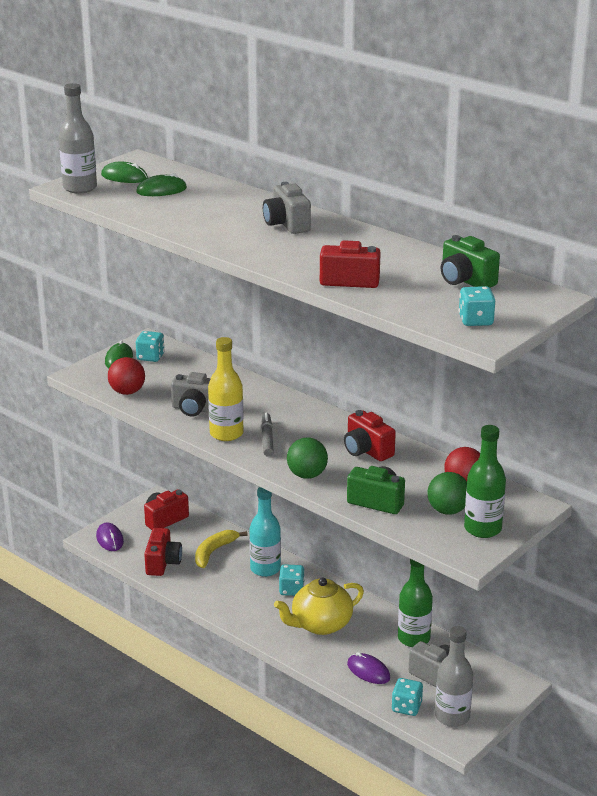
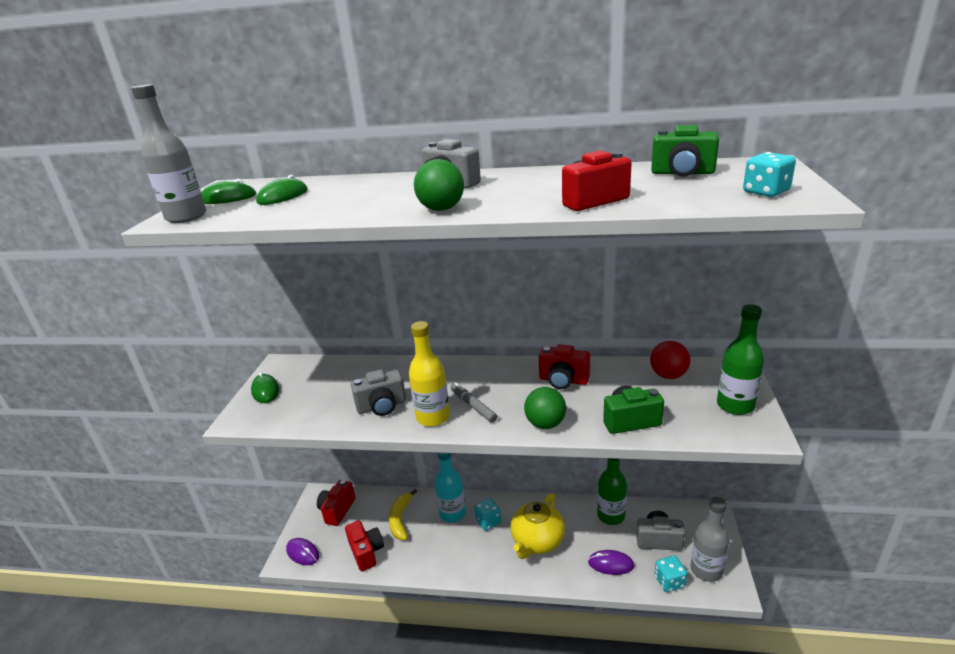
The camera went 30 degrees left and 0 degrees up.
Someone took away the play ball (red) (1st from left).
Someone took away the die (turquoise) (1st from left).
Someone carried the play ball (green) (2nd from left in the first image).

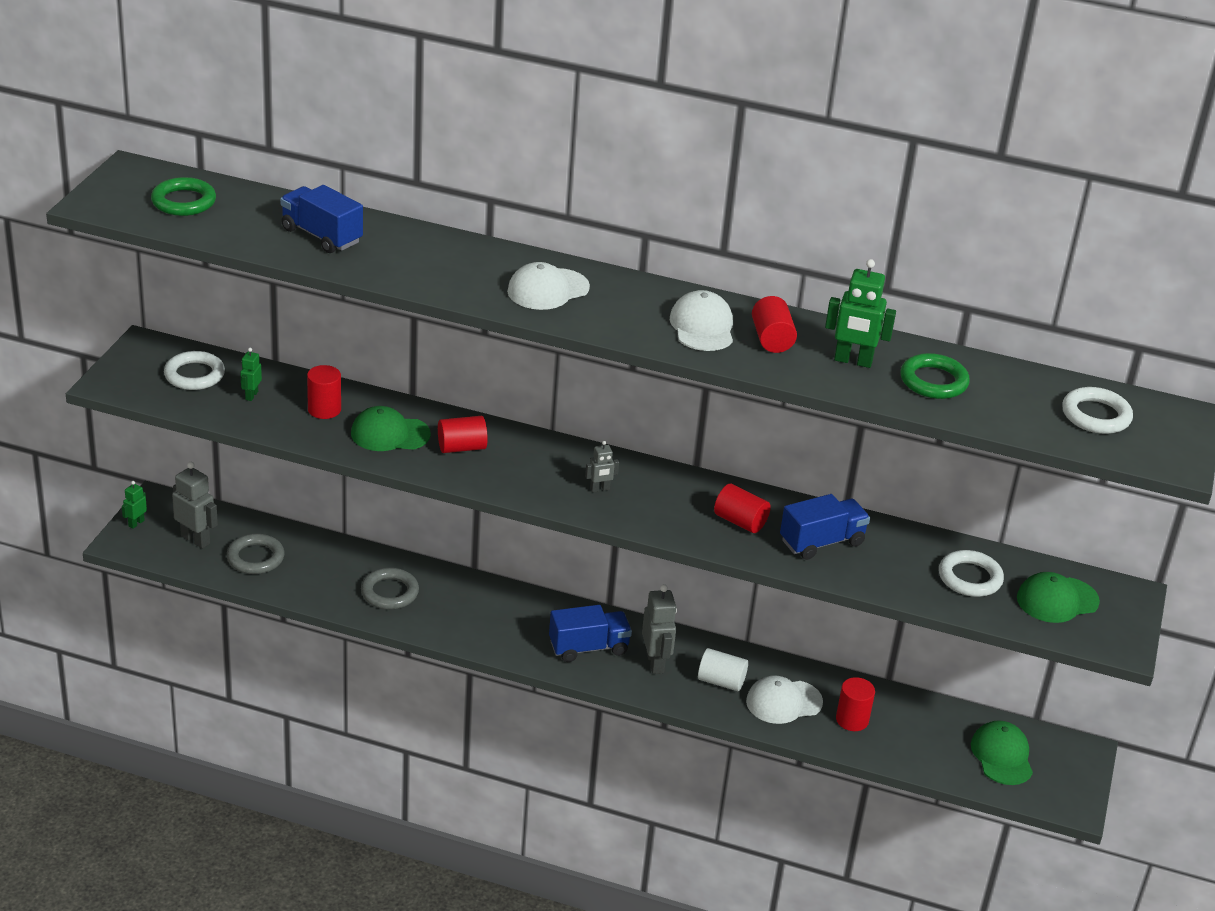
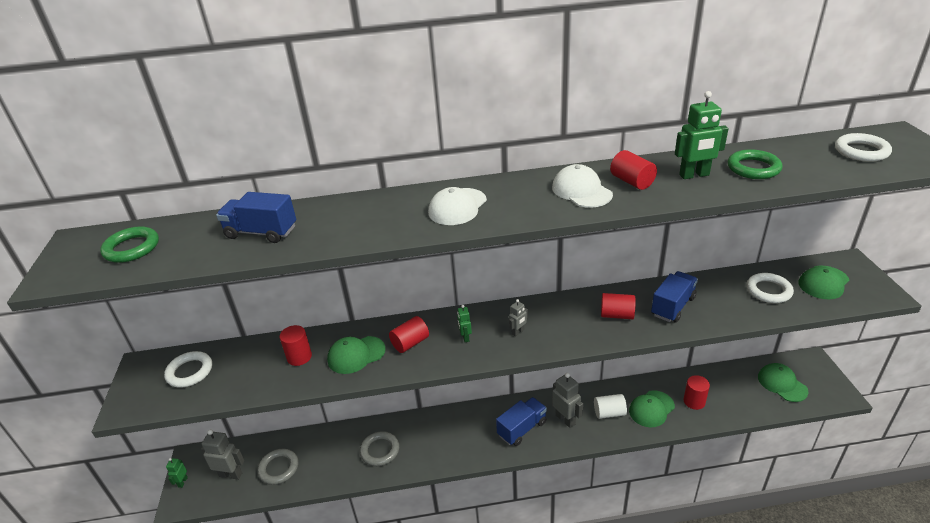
The camera went 20 degrees left and 0 degrees up.
Someone carried the robot (green) (2nd from left).
Someone repainted the cap (pure white) (3rd from left), which became the cap (green) (2nd from left).

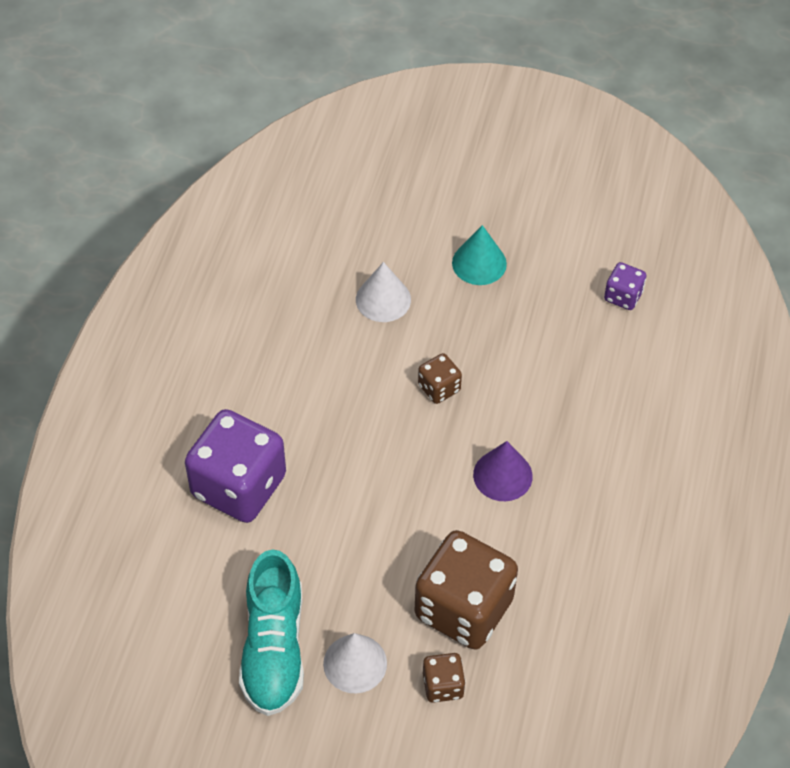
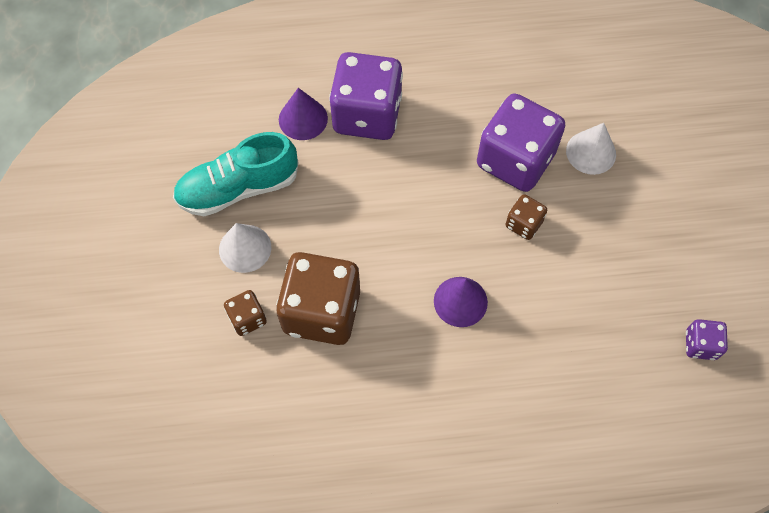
The camera went 70 degrees right and 10 degrees up.
Someone took away the solid cone (turquoise).
Someone put down the solid cone (violet) (1st from left).
Someone put down the die (violet) (2nd from left).

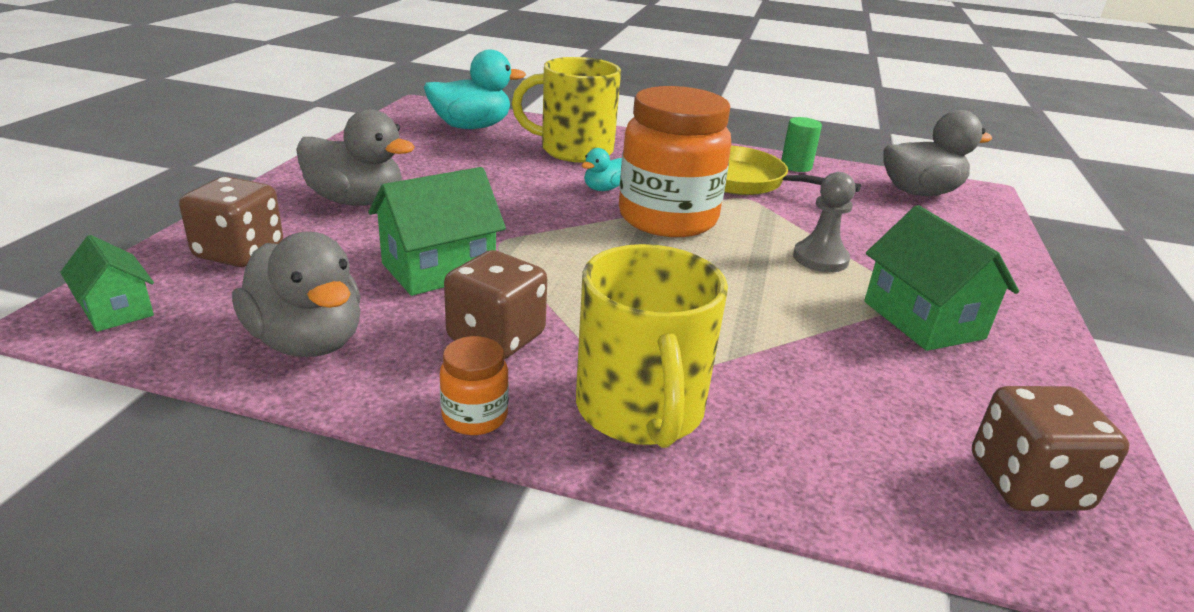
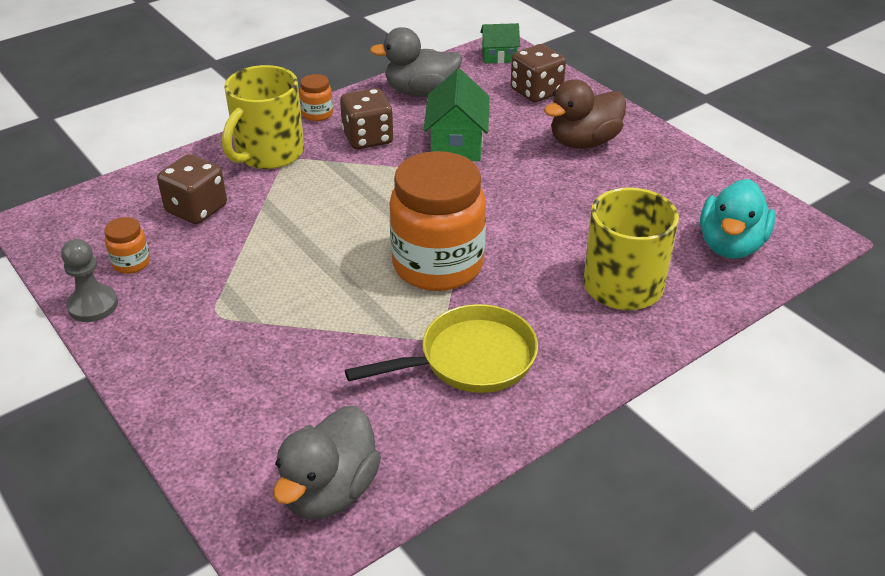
The camera went 130 degrees right and 10 degrees up.
Someone repainted the rubber duck (gray) (2nd from left), which became the rubber duck (dark brown).
Someone rotated the coffee mug (bright yellow) (2nd from left in the first image) by 90 degrees counterclockwise.
Someone took away the rubber duck (turquoise) (2nd from left).
Someone took away the cylinder (green).
Someone carried the chess pawn (gray).
Someone took away the house (green) (3rd from left).
Someone carried the die (dark brown) (3rd from left in the first image).
Someone put down the jar (orange) (1st from left).

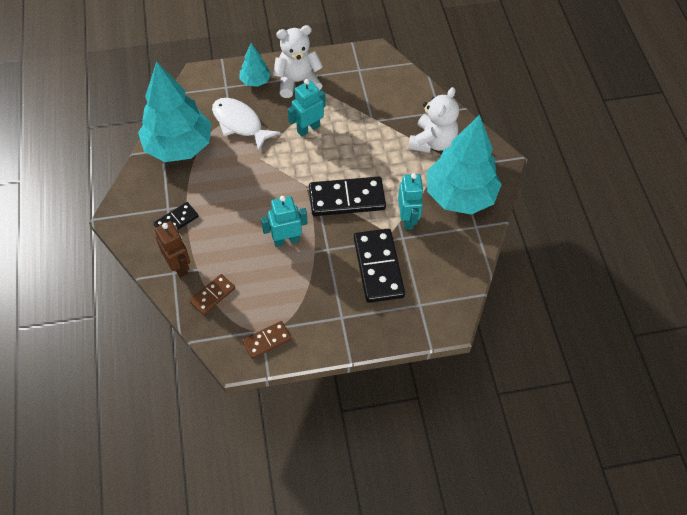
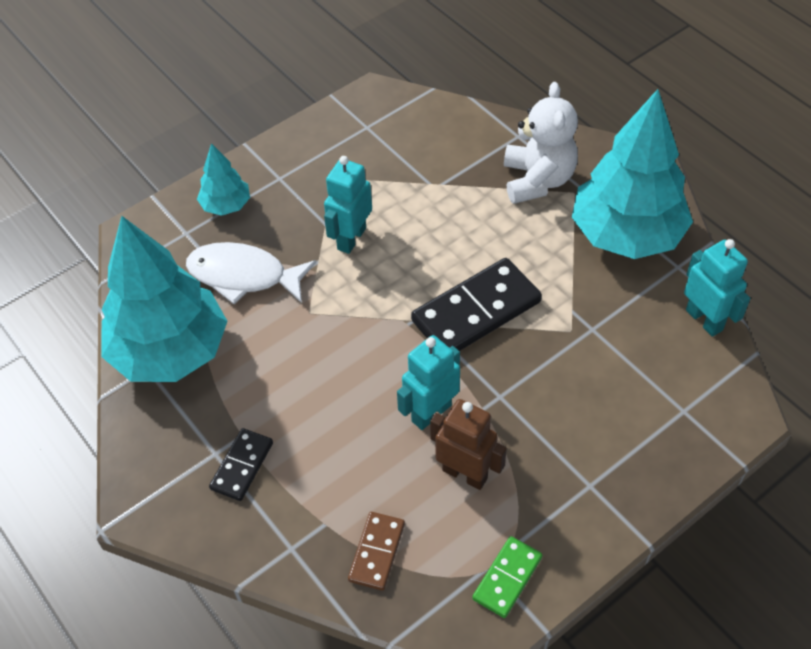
The camera went 25 degrees left and 5 degrees down.
Someone carried the robot (dark brown).
Someone repainted the domino tile (dark brown) (2nd from left), which became the domino tile (green).
Someone took away the teddy bear (pure white) (1st from left).
Someone took away the domino tile (ebony) (3rd from left).
Someone carried the robot (turquoise) (3rd from left).

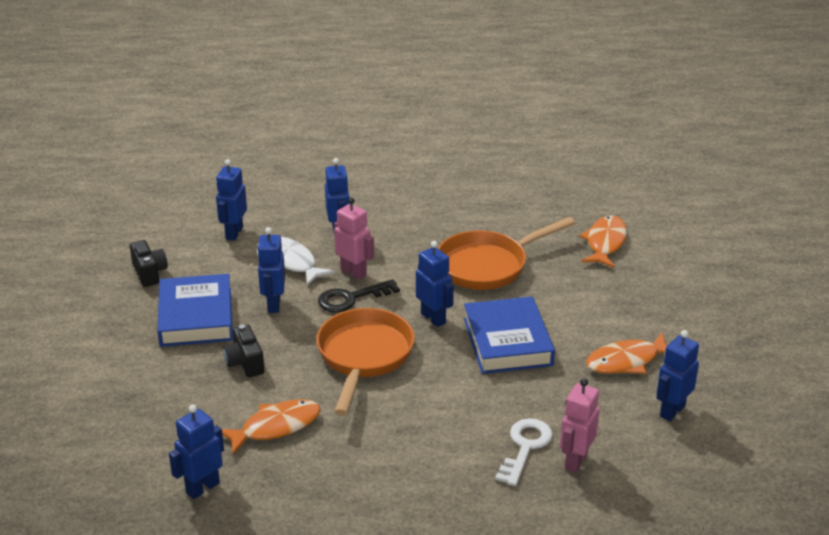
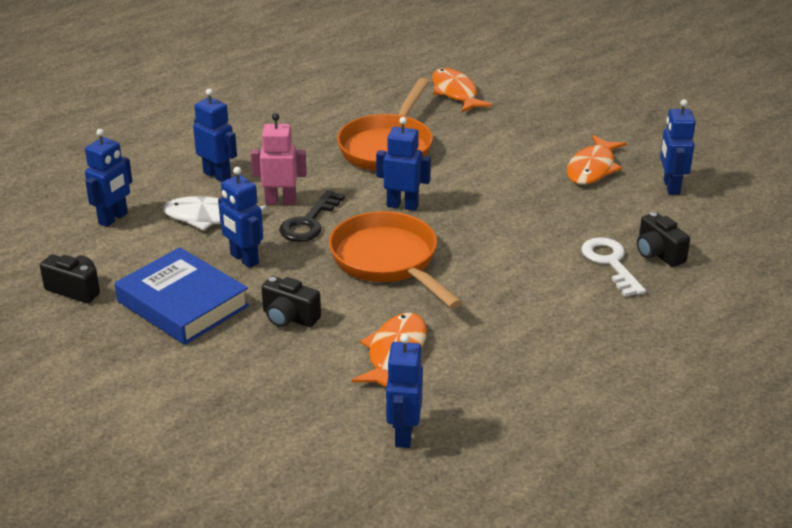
The camera went 40 degrees left and 0 degrees up.
Someone rotated the robot (cobalt) (2nd from left in the first image) by 120 degrees counterclockwise.
Someone took away the hardcover (cobalt) (2nd from left).
Someone swapped the robot (pink) (2nd from left) for the camera (ebony) (3rd from left).

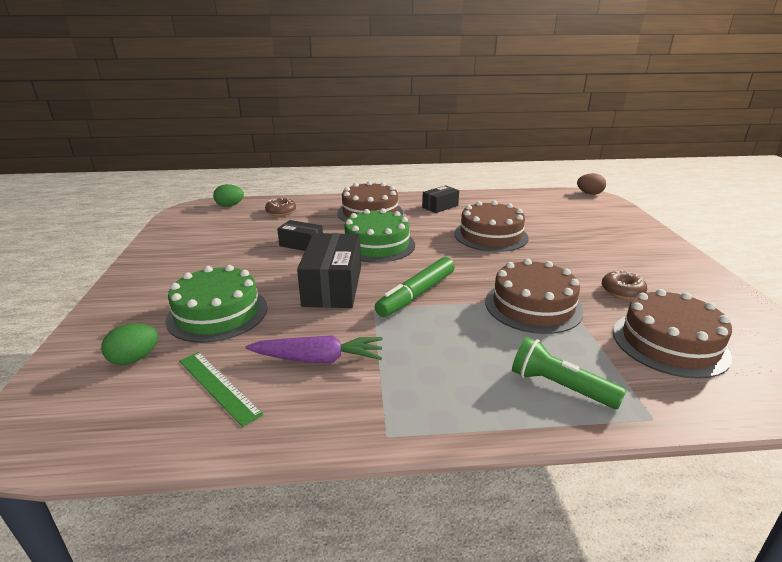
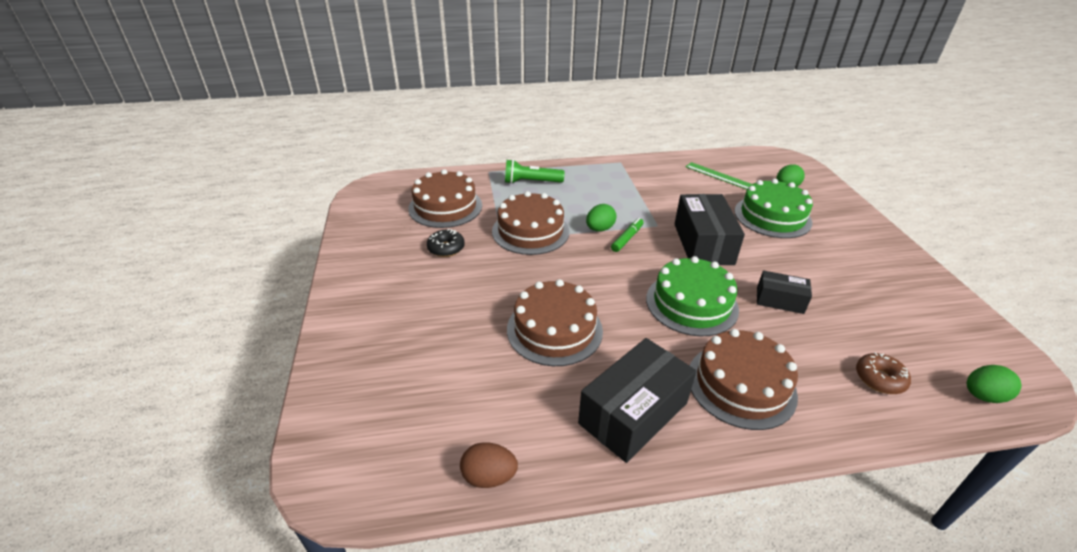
The camera went 175 degrees right and 10 degrees up.
Someone took away the carrot (violet).
Someone scaled the felt pen (green) by 0.57.
Someone scaled the box (ebony) (3rd from left in the first image) by 1.79.
Someone rotated the pocket torch (green) by 150 degrees clockwise.
Someone carried the egg (dark brown).
Someone repainted the glazed donut (dark brown) (2nd from left), which became the glazed donut (ebony).
Someone put down the egg (green) (1st from left).

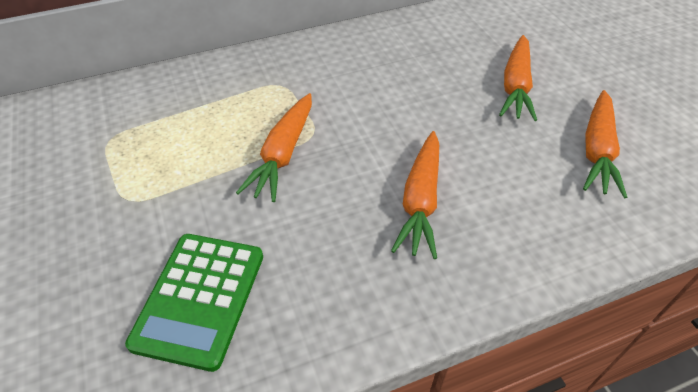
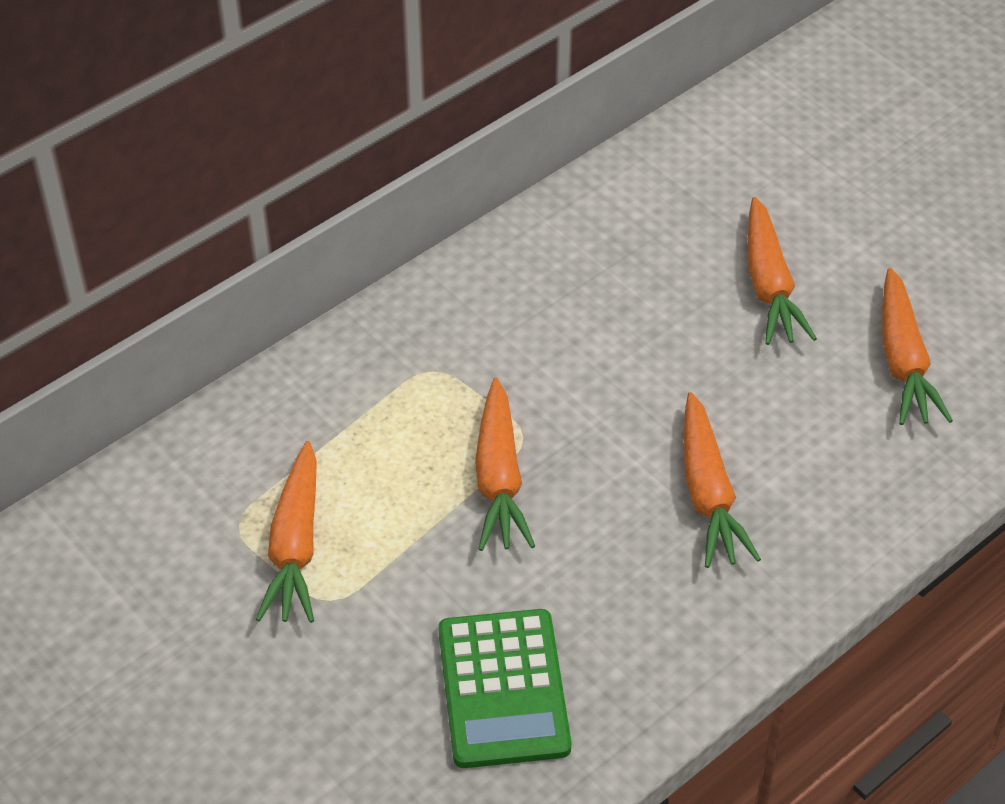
The camera went 20 degrees left and 0 degrees up.
Someone put down the carrot (orange) (1st from left).

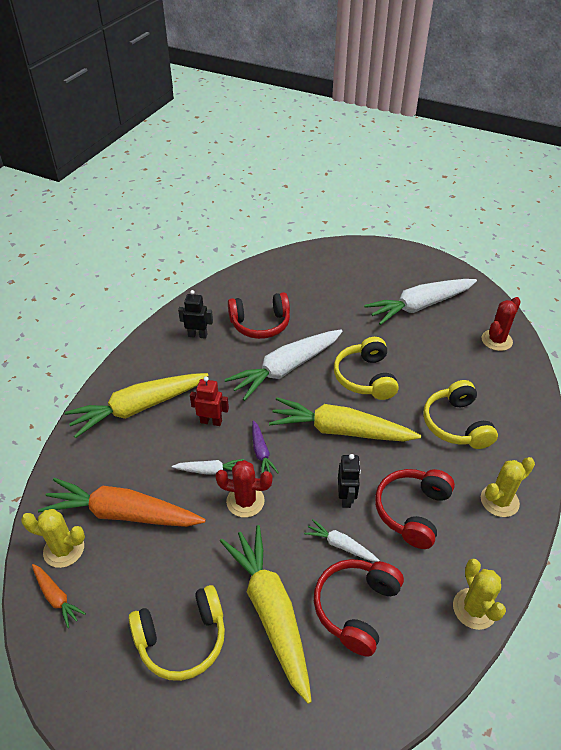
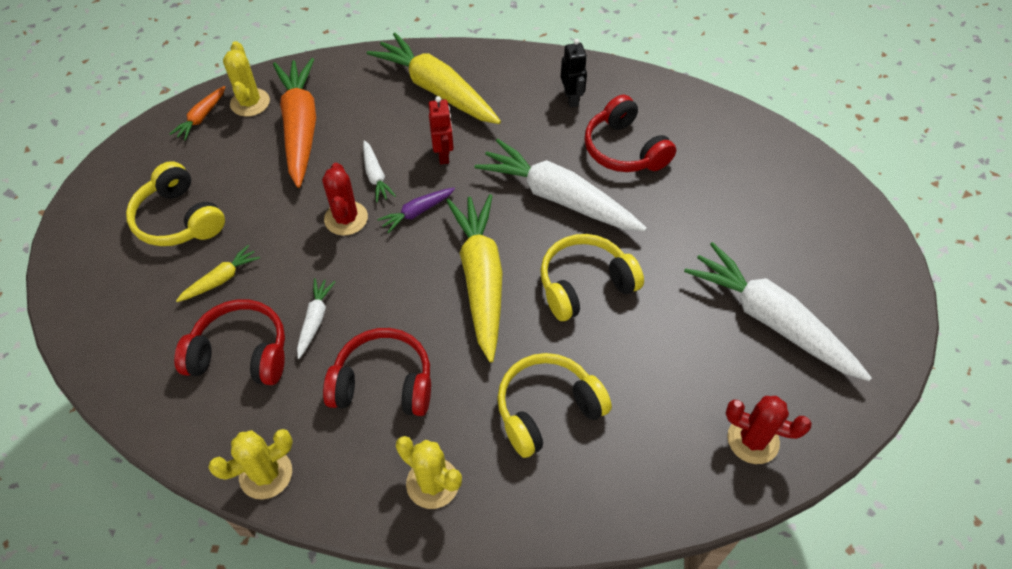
The camera went 70 degrees right and 10 degrees up.
Someone scaled the carrot (bright yellow) (2nd from left in the first image) by 0.46.
Someone took away the robot (ebony) (2nd from left).

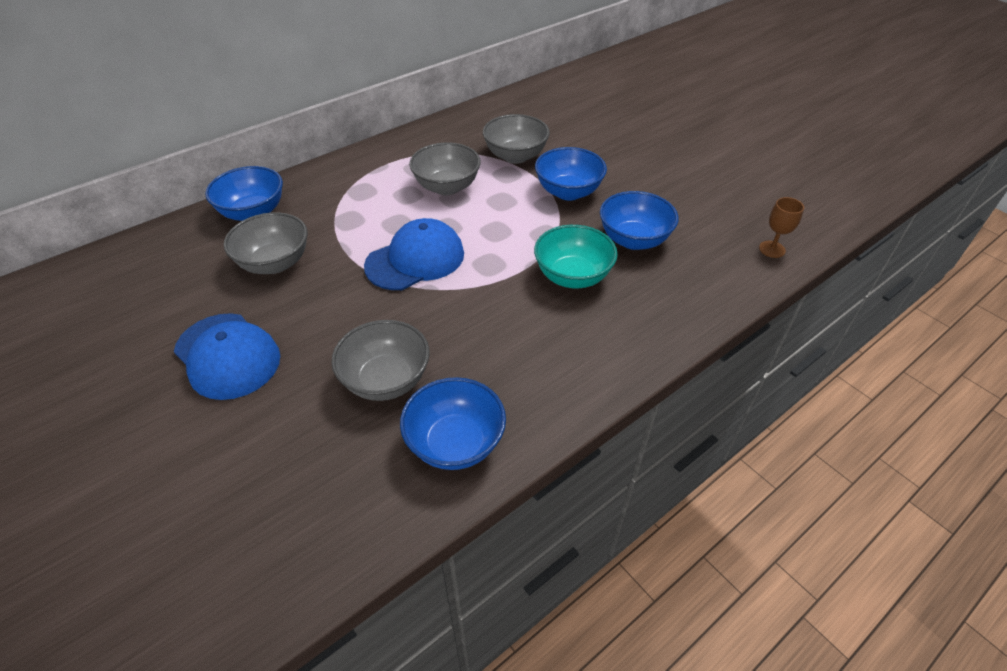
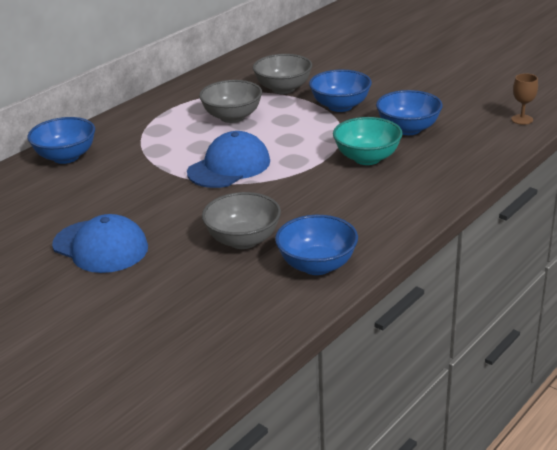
The camera went 10 degrees left and 15 degrees down.
Someone took away the deep dish (gray) (1st from left).

